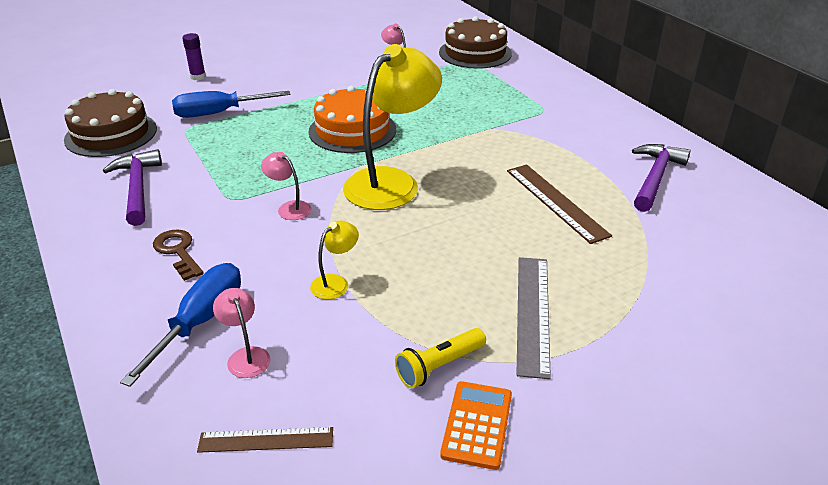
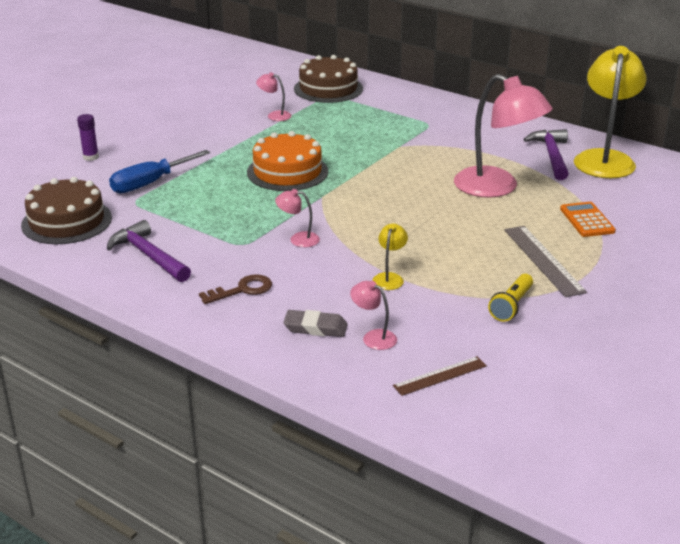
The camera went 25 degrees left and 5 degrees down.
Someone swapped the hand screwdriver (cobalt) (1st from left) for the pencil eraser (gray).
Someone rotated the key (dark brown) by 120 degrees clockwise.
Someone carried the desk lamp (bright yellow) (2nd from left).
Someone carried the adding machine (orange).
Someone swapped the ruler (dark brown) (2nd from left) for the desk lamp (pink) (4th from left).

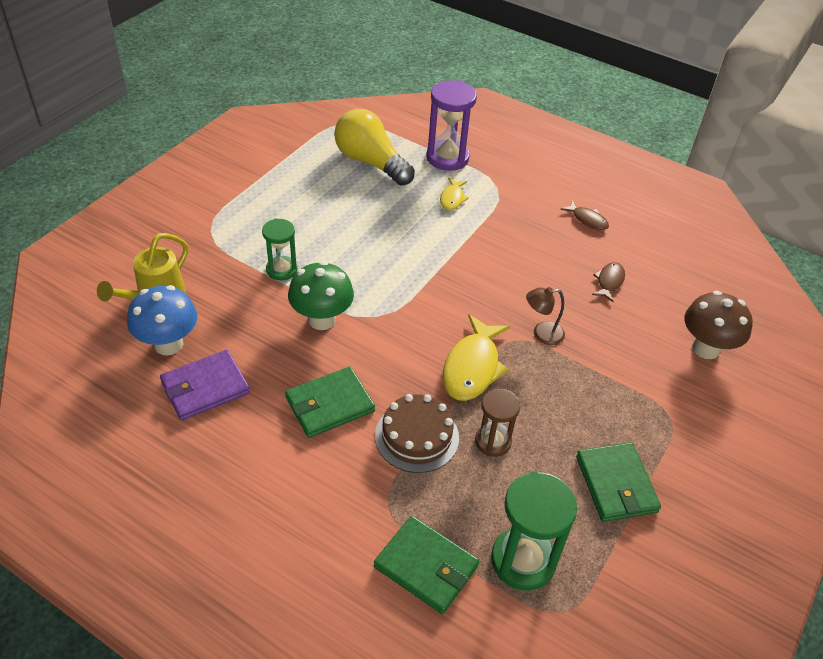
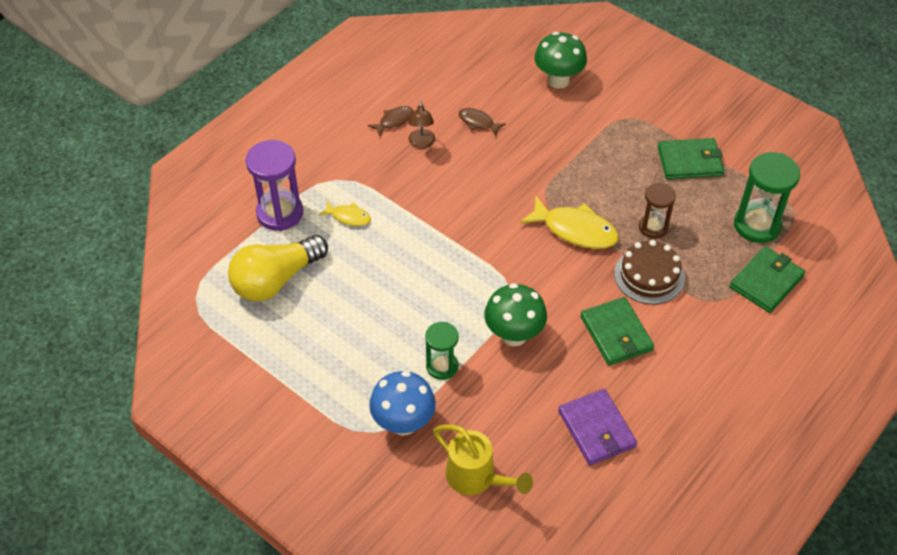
The camera went 80 degrees left and 5 degrees up.
Someone carried the toadstool (cobalt).
Someone carried the desk lamp (dark brown).
Someone repainted the toadstool (dark brown), which became the toadstool (green) (2nd from left).

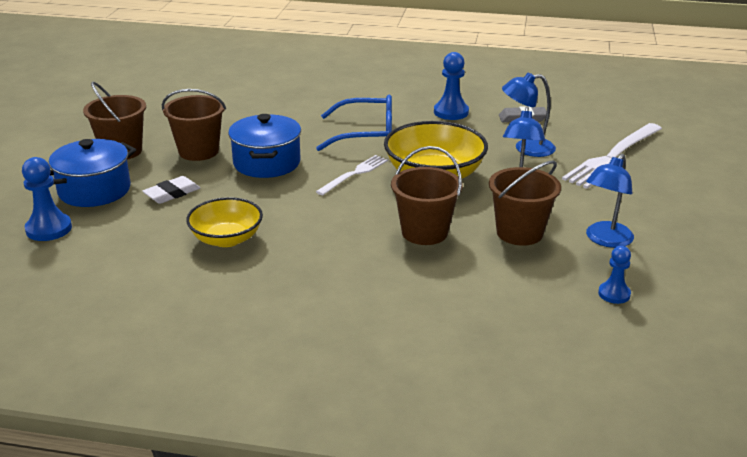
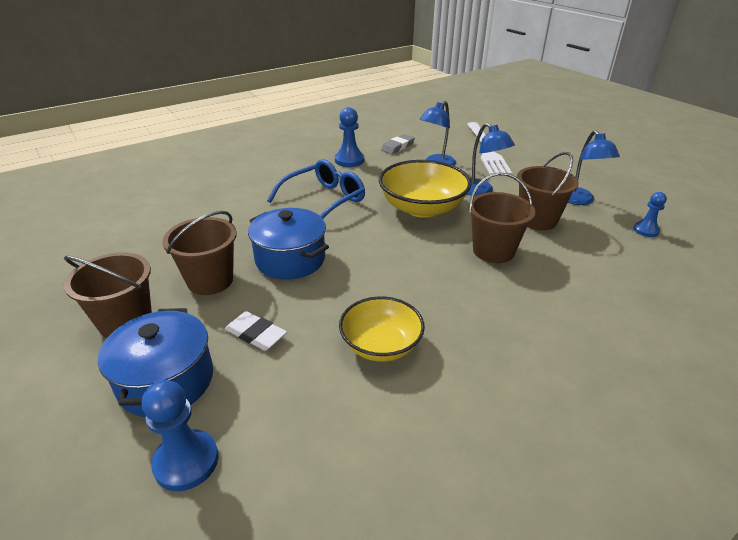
The camera went 45 degrees left and 5 degrees up.
Someone rotated the pencil eraser (pure white) by 60 degrees counterclockwise.
Someone took away the fork (pure white) (1st from left).

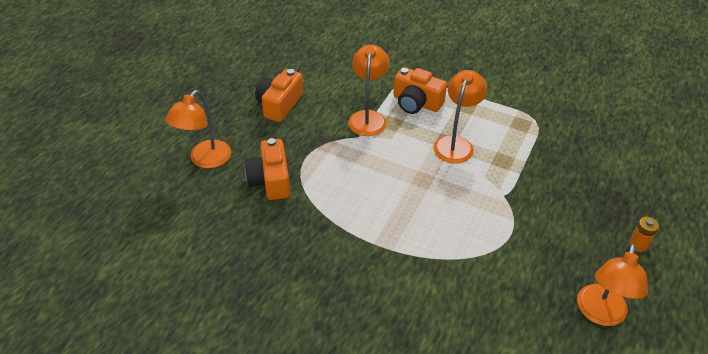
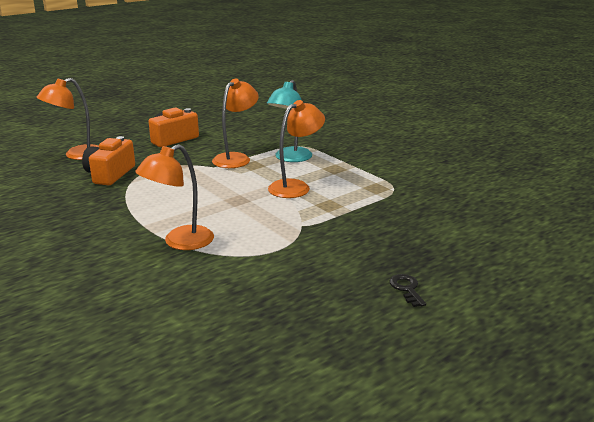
The camera went 25 degrees right and 20 degrees down.
Someone swapped the camera (orange) (3rd from left) for the desk lamp (turquoise).
Someone carried the desk lamp (orange) (4th from left in the first image).
Someone swapped the AA battery (orange) for the key (ebony).

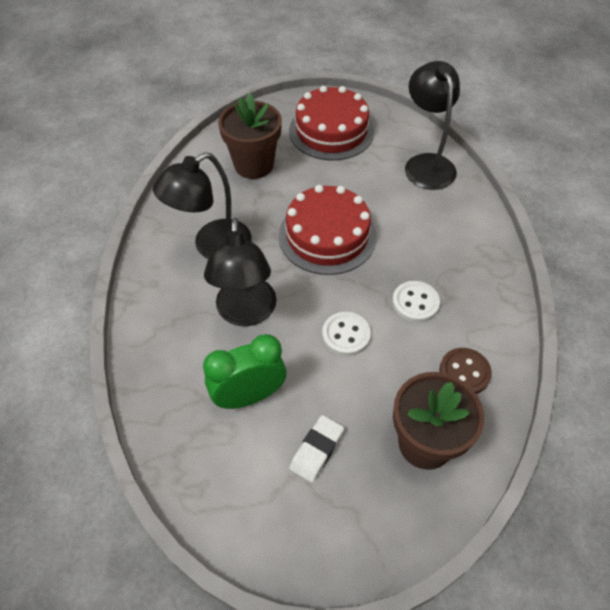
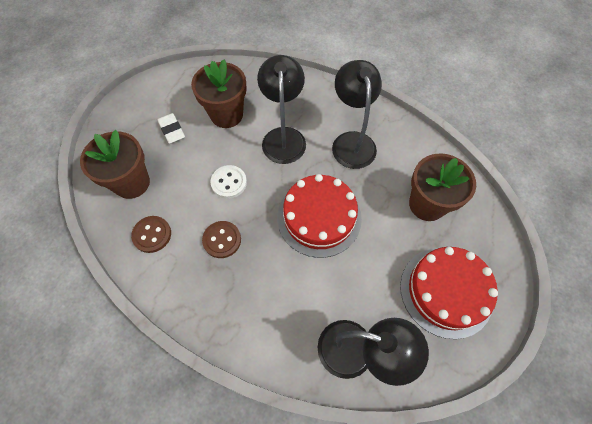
The camera went 120 degrees right and 10 degrees up.
Someone swapped the bedside clock (green) for the flower pot (dark brown) (2nd from left).
Someone rotated the desk lamp (ebony) (2nd from left in the first image) by 60 degrees clockwise.
Someone repainted the button (pure white) (2nd from left), which became the button (dark brown) (2nd from left).

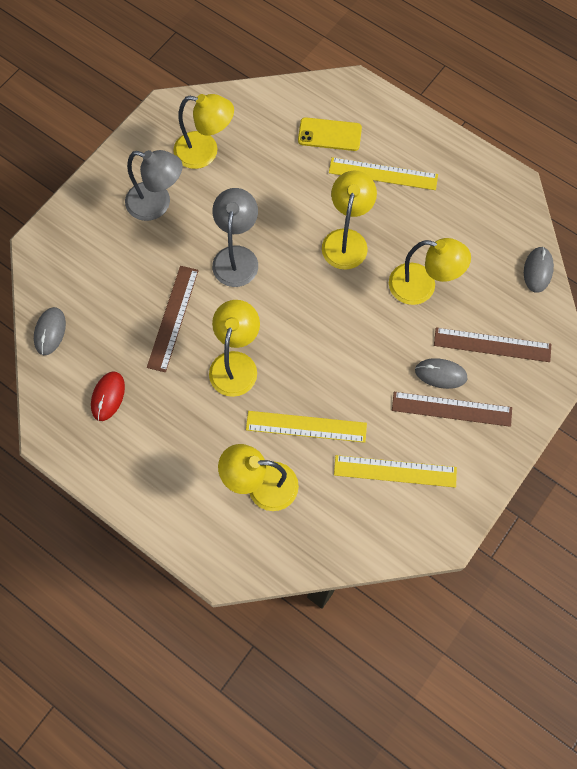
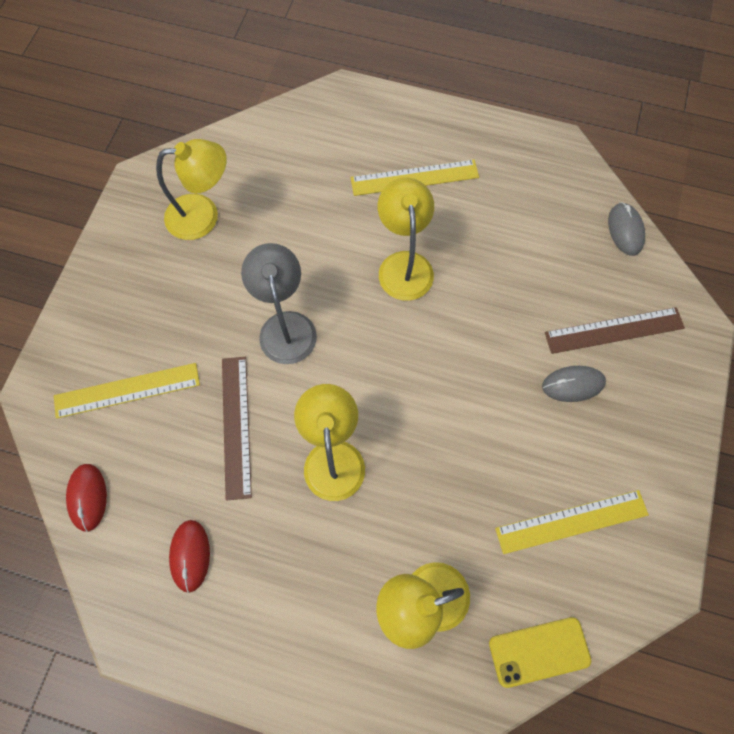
The camera went 20 degrees left and 0 degrees up.
Someone repainted the PC mouse (gray) (1st from left), which became the PC mouse (red) (1st from left).
Someone took away the desk lamp (gray) (1st from left).
Someone carried the ruler (bright yellow) (1st from left).
Someone carried the mobile phone (bright yellow).
Someone took away the desk lamp (bright yellow) (5th from left).
Someone took away the ruler (dark brown) (2nd from left).

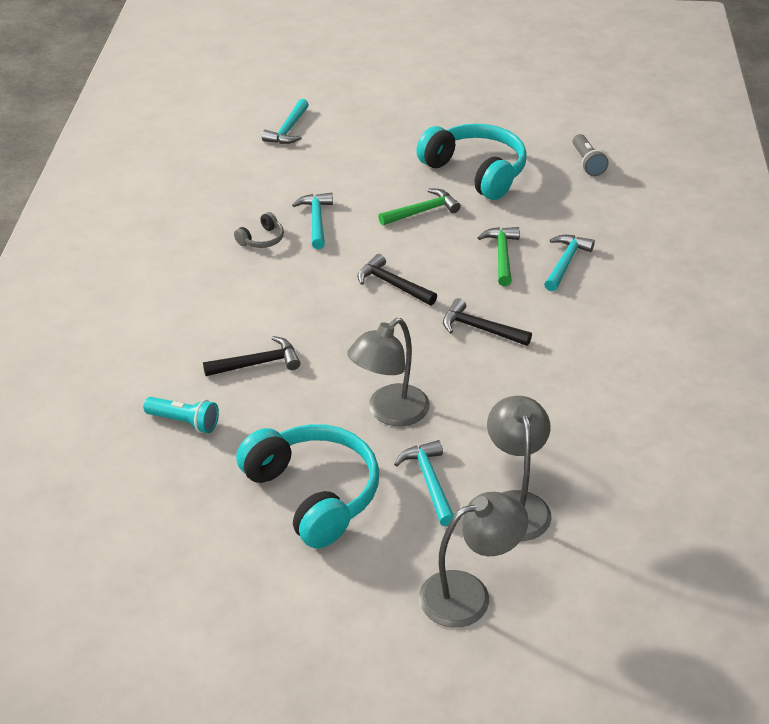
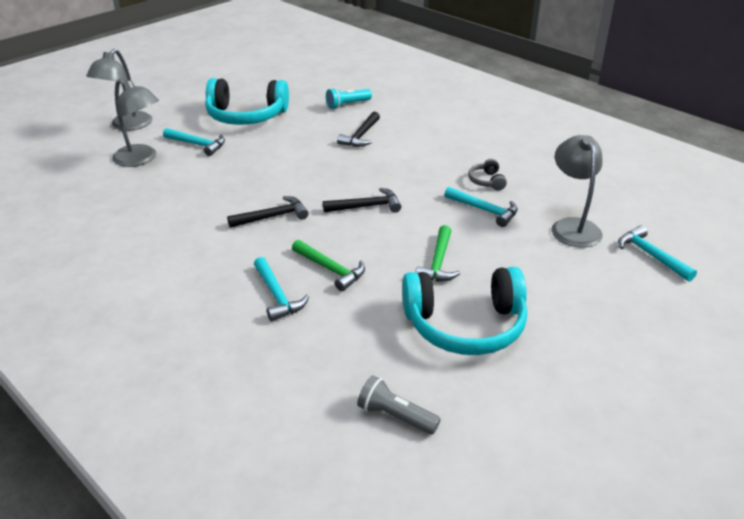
The camera went 130 degrees right and 5 degrees down.
Someone carried the desk lamp (gray) (1st from left in the first image).

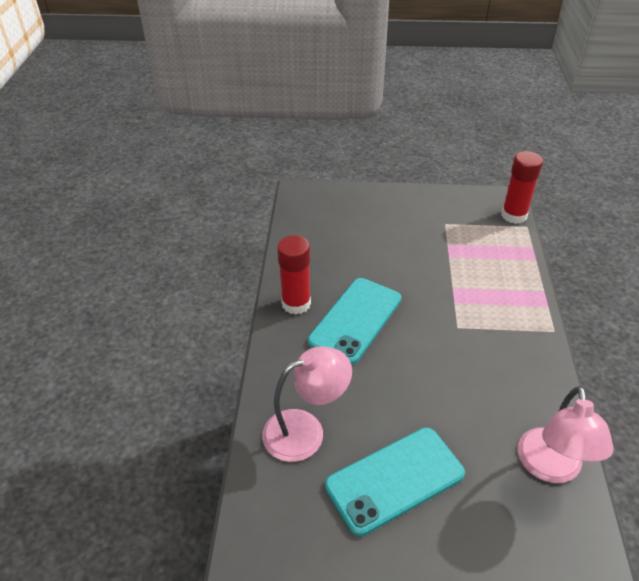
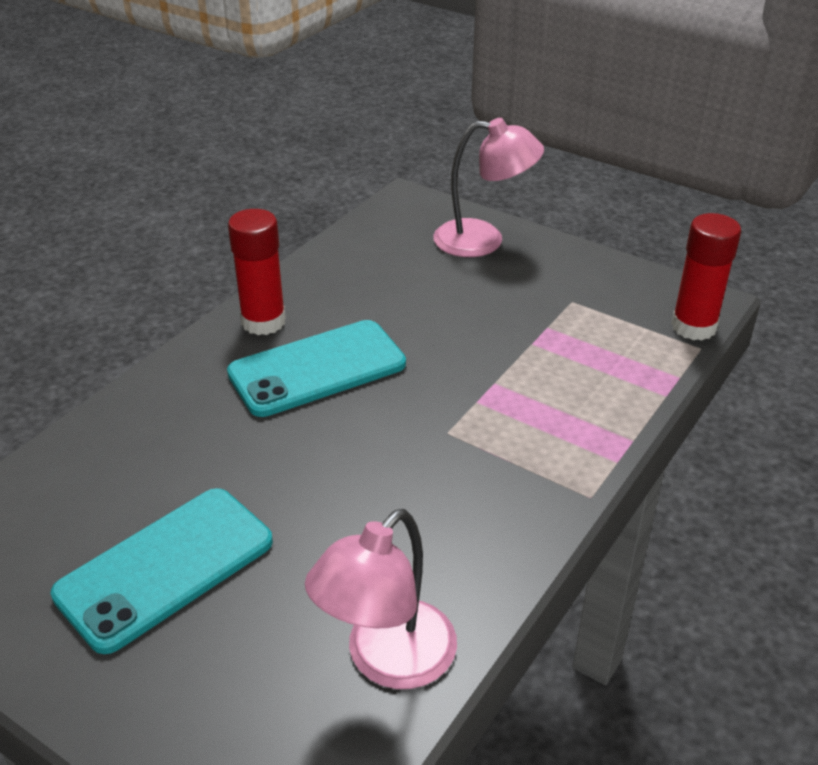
The camera went 30 degrees right and 5 degrees down.
Someone carried the desk lamp (pink) (1st from left in the first image).
Someone rotated the mobile phone (turquoise) (2nd from left in the first image) by 45 degrees counterclockwise.

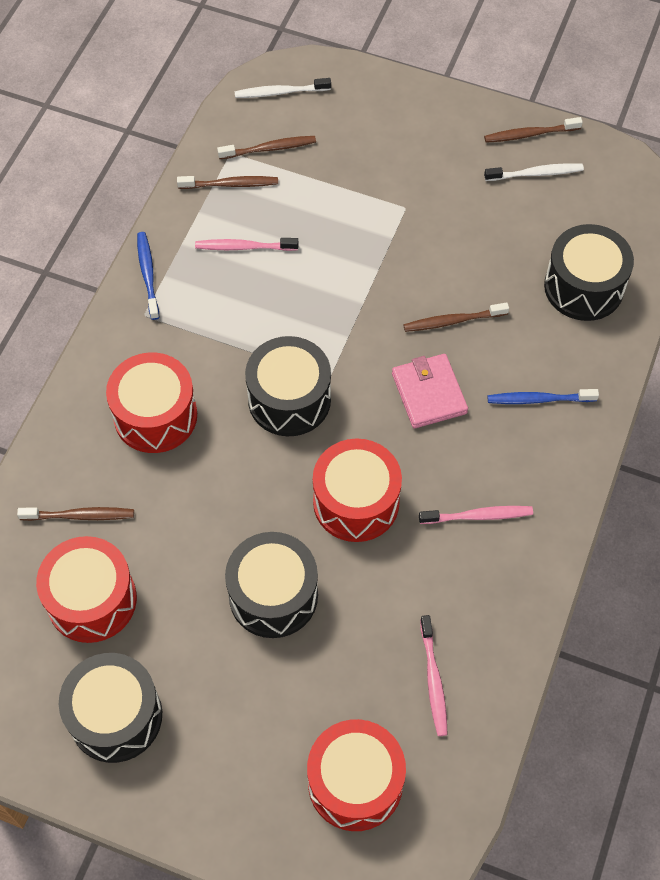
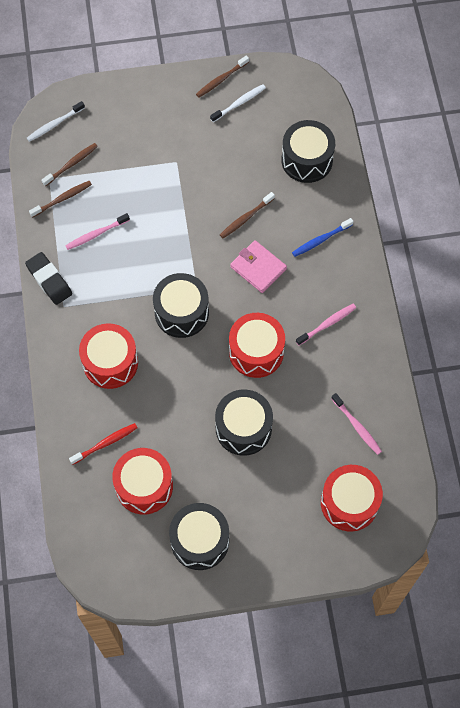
The camera went 30 degrees left and 5 degrees up.
Someone repainted the tooth brush (dark brown) (1st from left), which became the tooth brush (red).
Someone swapped the tooth brush (cobalt) (1st from left) for the pencil eraser (ebony).

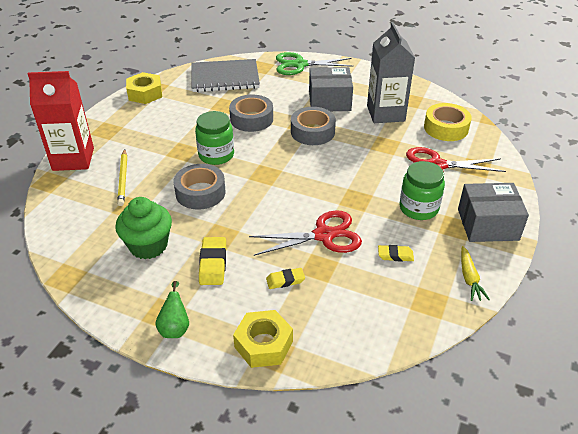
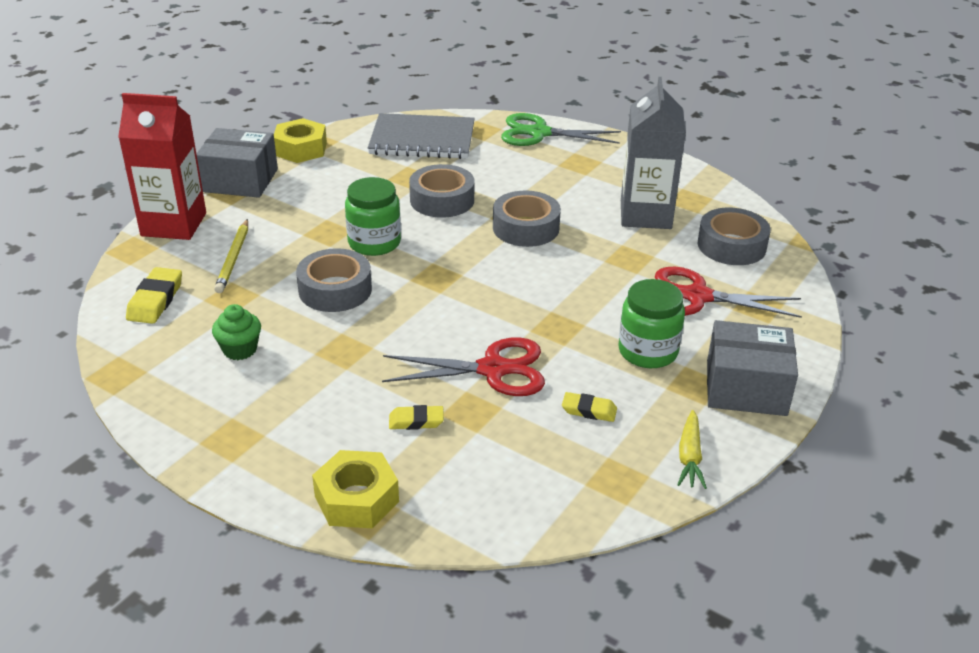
The camera went 10 degrees right and 5 degrees down.
Someone scaled the fairy cake (green) by 0.62.
Someone took away the pear (green).
Someone carried the pencil eraser (bright yellow) (1st from left).
Someone carried the box (gray) (1st from left).
Someone repainted the tape (bright yellow), which became the tape (gray) (4th from left).

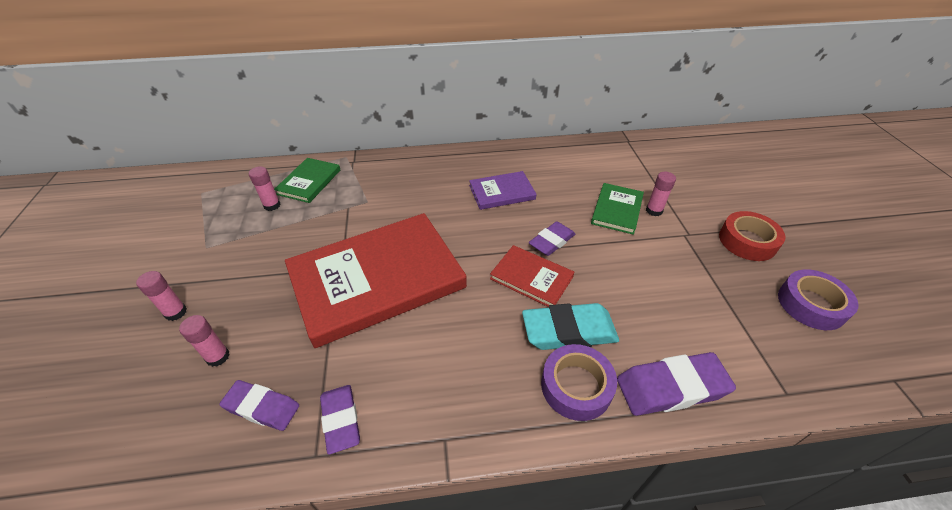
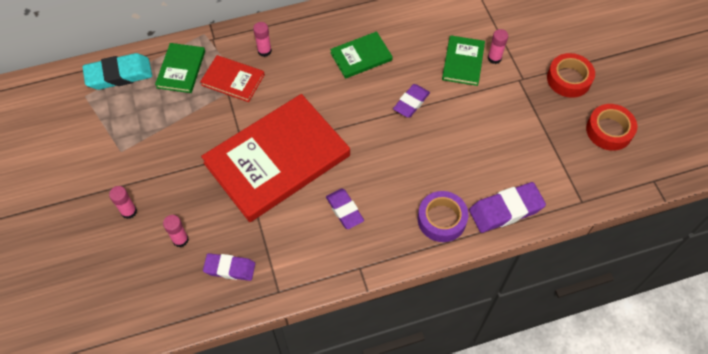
The camera went 10 degrees left and 15 degrees up.
Someone carried the glue stick (pink) (3rd from left).
Someone carried the pencil eraser (violet) (2nd from left).
Someone repainted the hardcover (violet), which became the hardcover (green) (2nd from left).
Someone carried the hardcover (red) (2nd from left in the first image).
Someone carried the pencil eraser (turquoise).
Someone repainted the tape (violet) (2nd from left), which became the tape (red) (2nd from left).

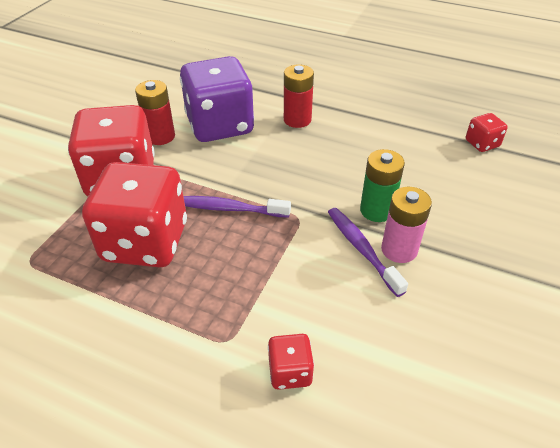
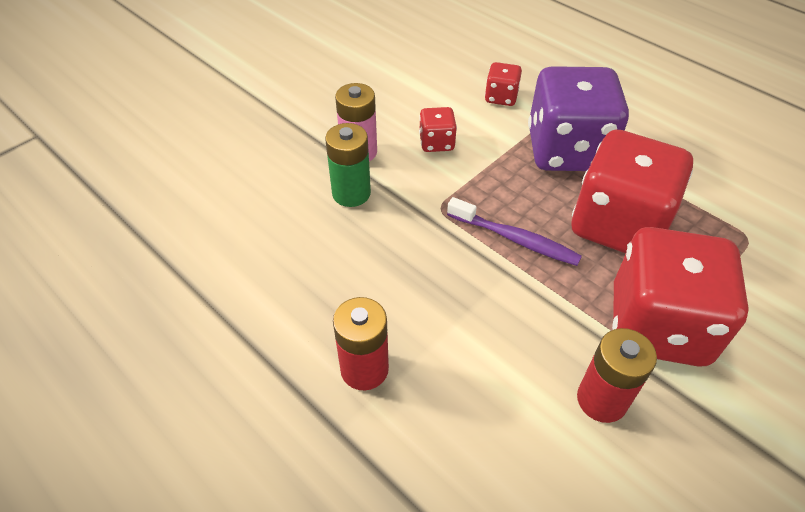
The camera went 160 degrees left and 5 degrees up.
Someone carried the die (violet).
Someone took away the tooth brush (violet) (2nd from left).
Someone carried the die (red) (4th from left in the first image).

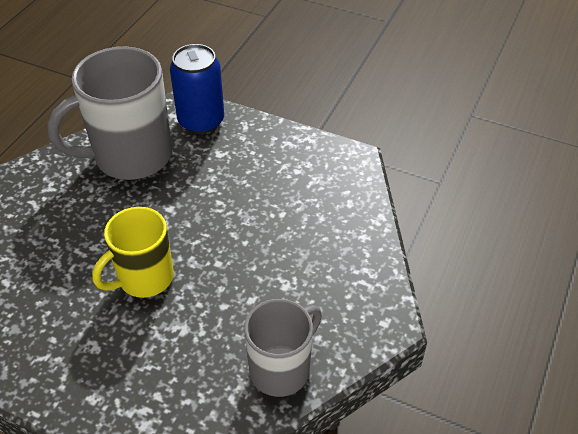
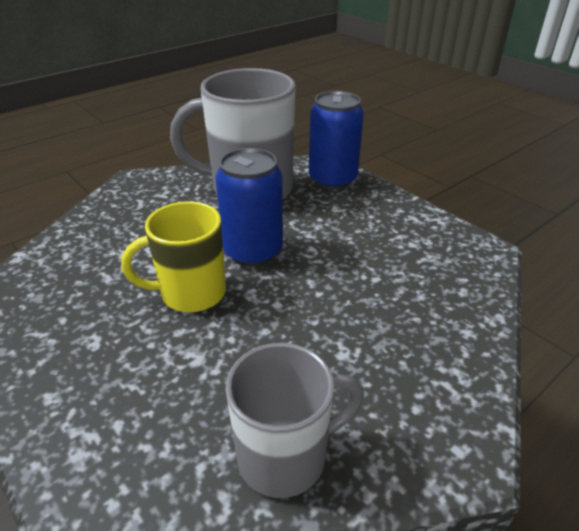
The camera went 25 degrees right and 10 degrees down.
Someone put down the tin (cobalt) (1st from left).

